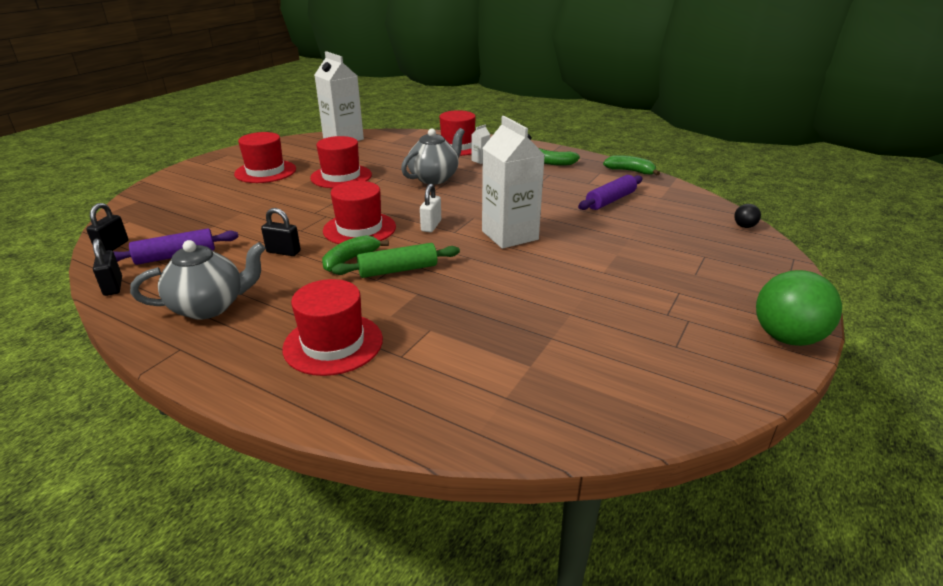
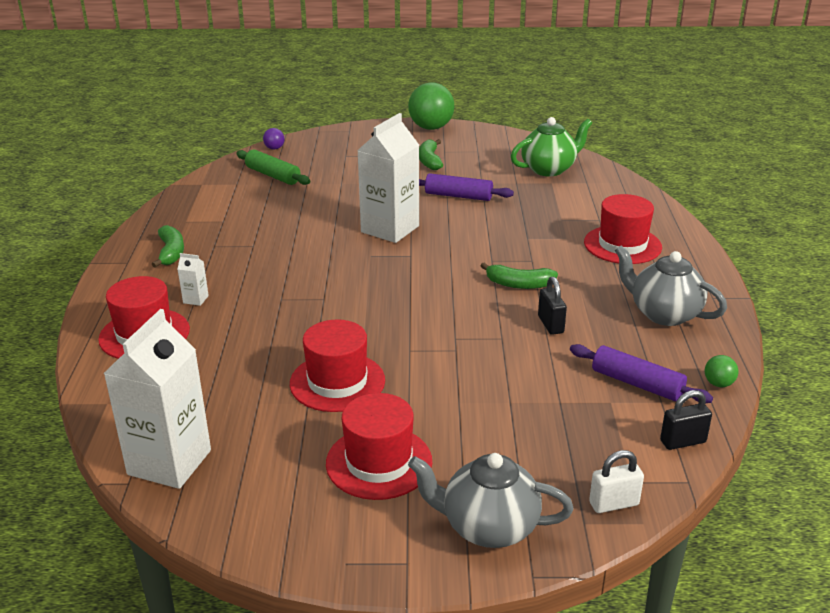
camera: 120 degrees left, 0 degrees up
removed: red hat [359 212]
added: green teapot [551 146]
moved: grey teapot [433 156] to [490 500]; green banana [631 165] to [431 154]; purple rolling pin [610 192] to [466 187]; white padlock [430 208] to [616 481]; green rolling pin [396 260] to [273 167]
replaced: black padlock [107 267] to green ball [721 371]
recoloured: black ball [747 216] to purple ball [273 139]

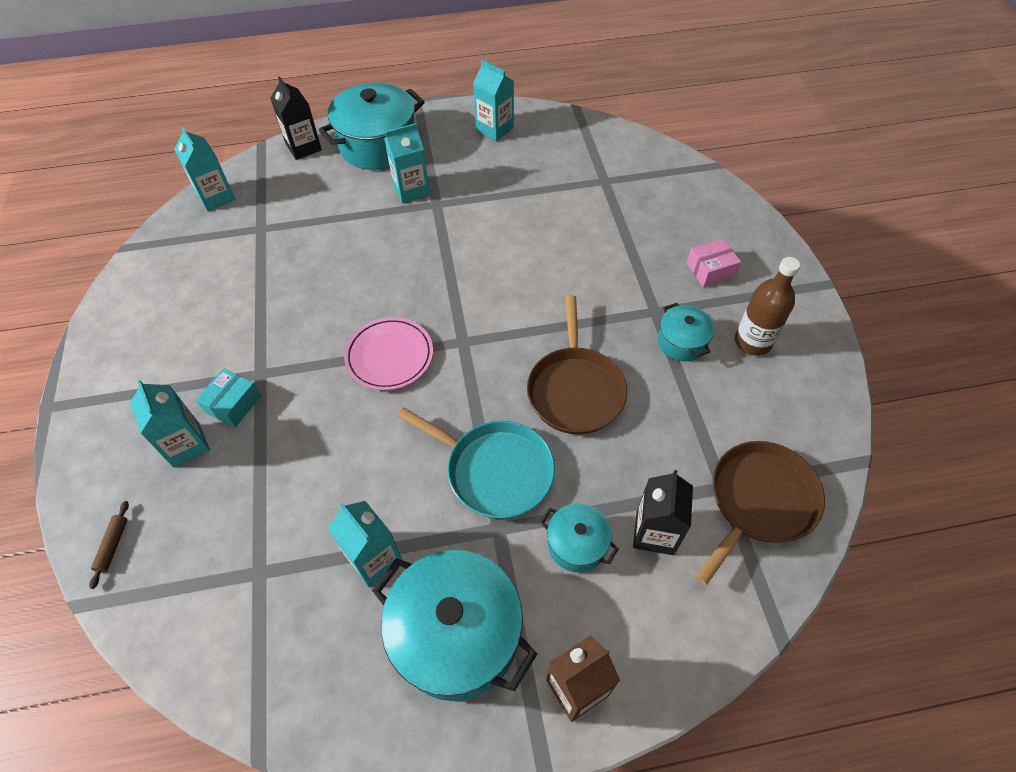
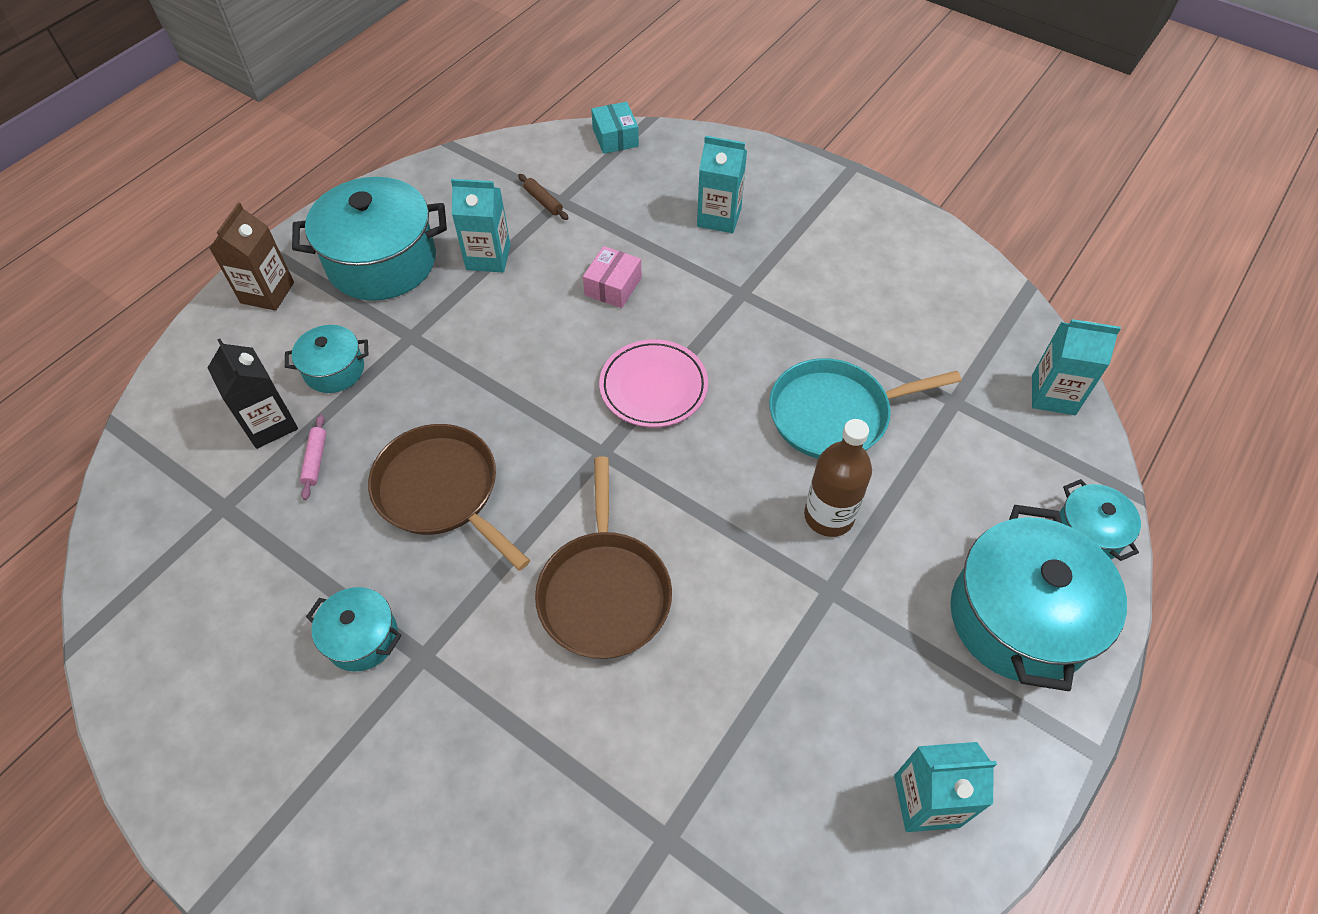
camera: 135 degrees right, 0 degrees up
removed: turquoise carton [407 163]
added: pink rolling pin [313 457]
moved: pink box [713 263] to [612 277]; brown bottle [767 306] to [838 478]; turquoise box [228 397] to [615 128]; turquoise pan [476 463] to [865 408]; brown pan [760 513] to [603 557]; brown rolling pin [109 545] to [543 197]
replaced: black carton [296 118] to turquoise pot [1100 520]

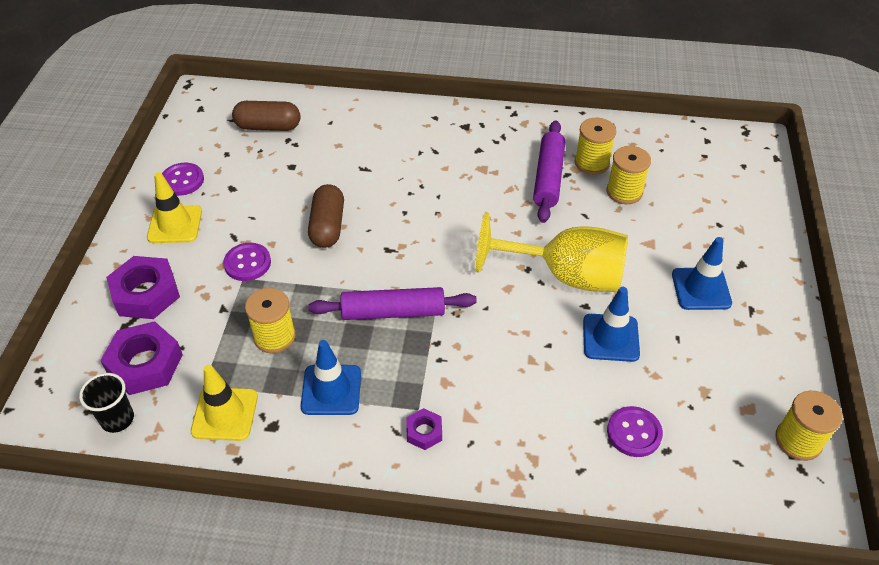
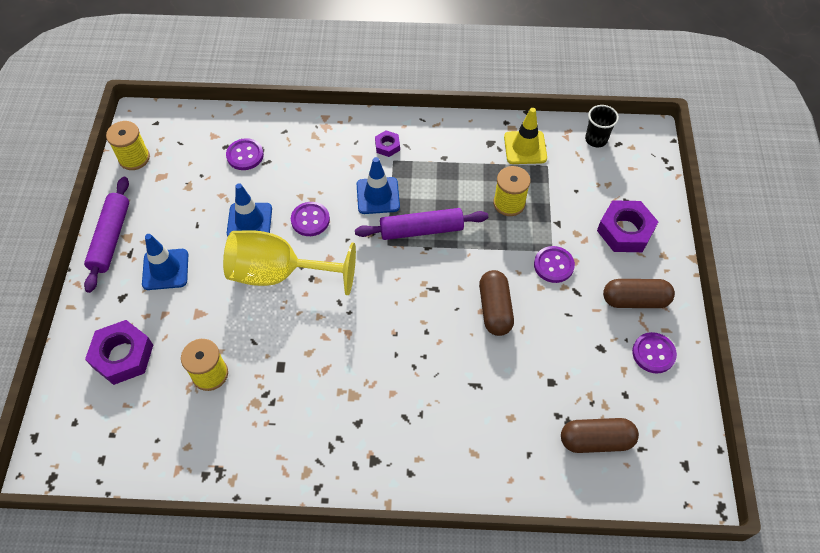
camera: 175 degrees right, 10 degrees up
removed: yellow spool [595 146]
added: purple button [310 219]
moved: purple rolling pin [549 171] to [106 235]; purple nut [141 358] to [119 352]; blue traffic cone [331 377] to [378 185]
replaced: yellow traffic cone [174 207] to brown capsule [639 293]

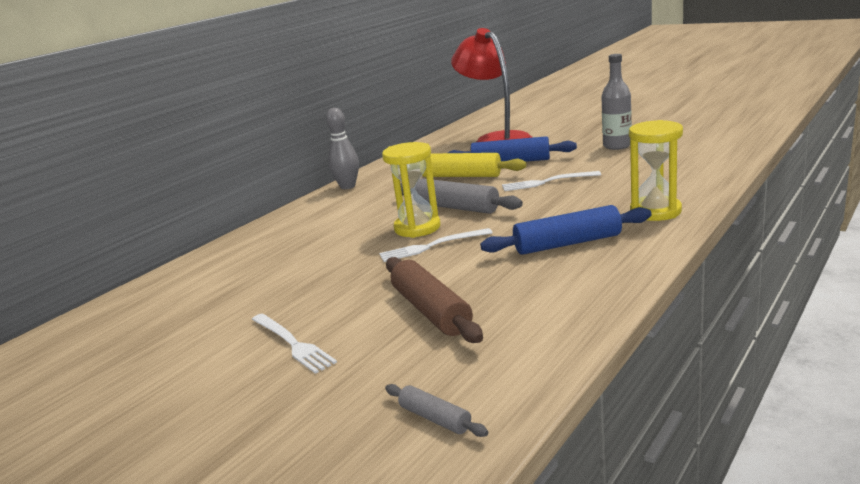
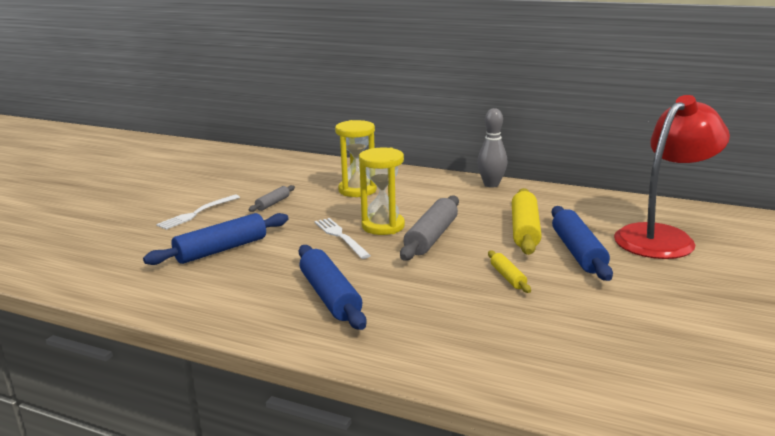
camera: 75 degrees right, 0 degrees up
removed: grey bottle [616 102]
moved: yellow hourglass [656 170] to [356 158]; grey rolling pin [436 410] to [271 198]
replaced: white fork [551 181] to yellow rolling pin [509 271]
recoloured: brown rolling pin [434 300] to blue rolling pin [216 239]

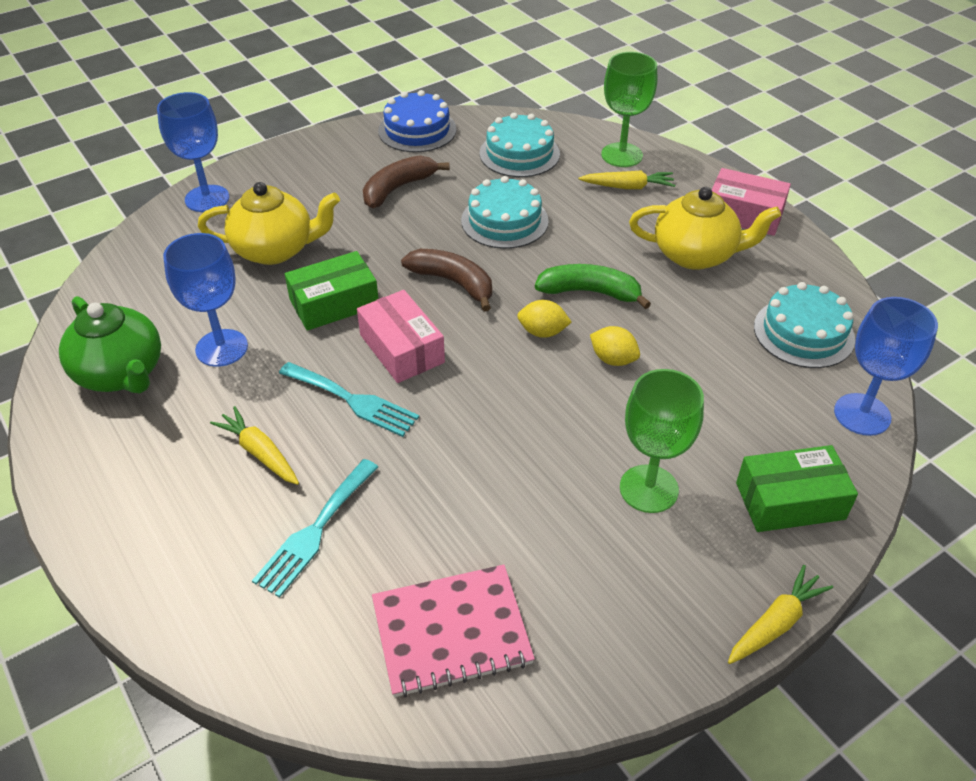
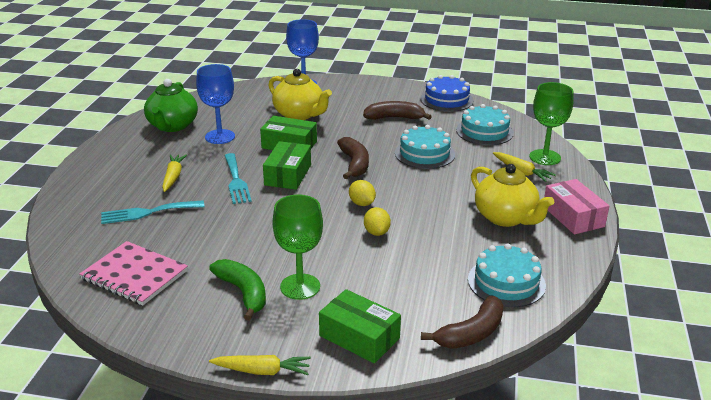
camera: 45 degrees right, 15 degrees down
moved: green banana [593 286] to [237 290]
replaced: blue goblet [886 366] to brown banana [462 322]
recoloured: pink box [401 336] to green box [287 165]

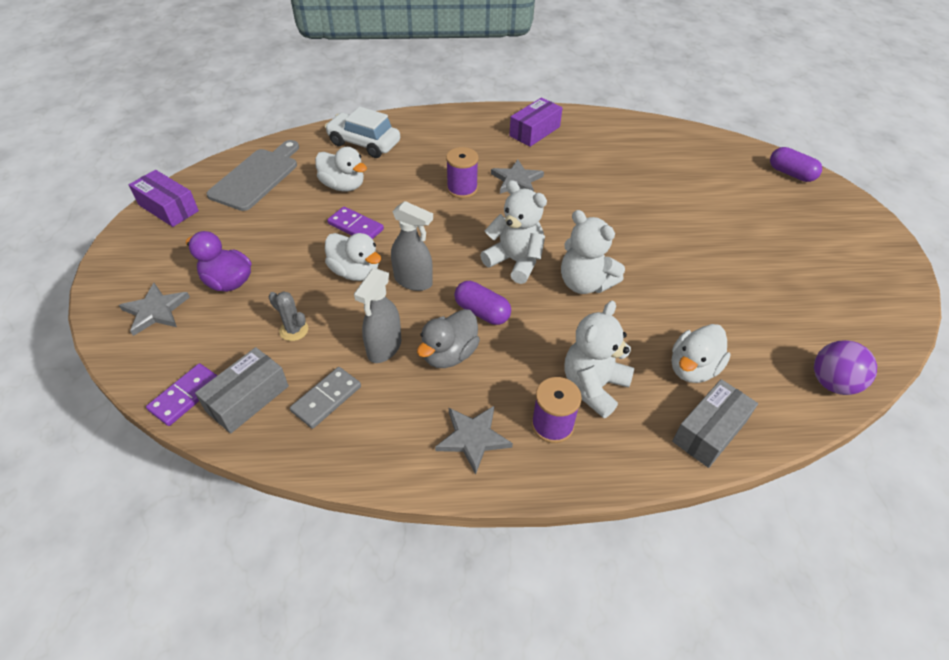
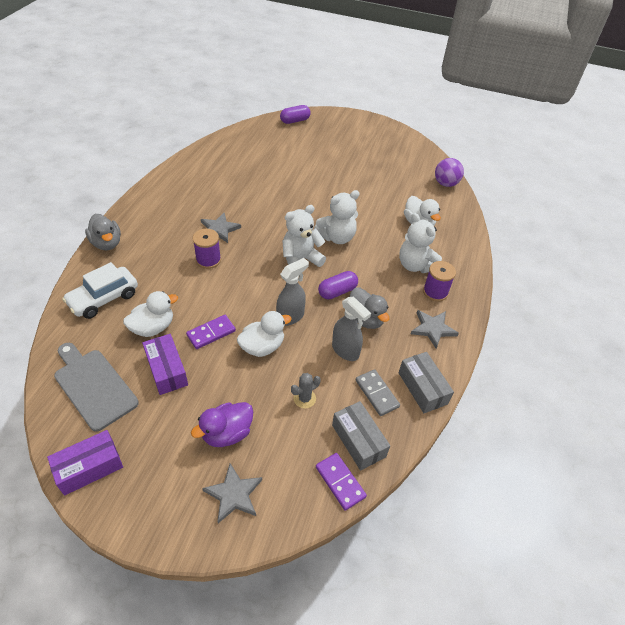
camera: 70 degrees left, 0 degrees up
added: grey duck [103 232]
moved: purple box [536 122] to [165 364]; grey box [715 423] to [426 382]

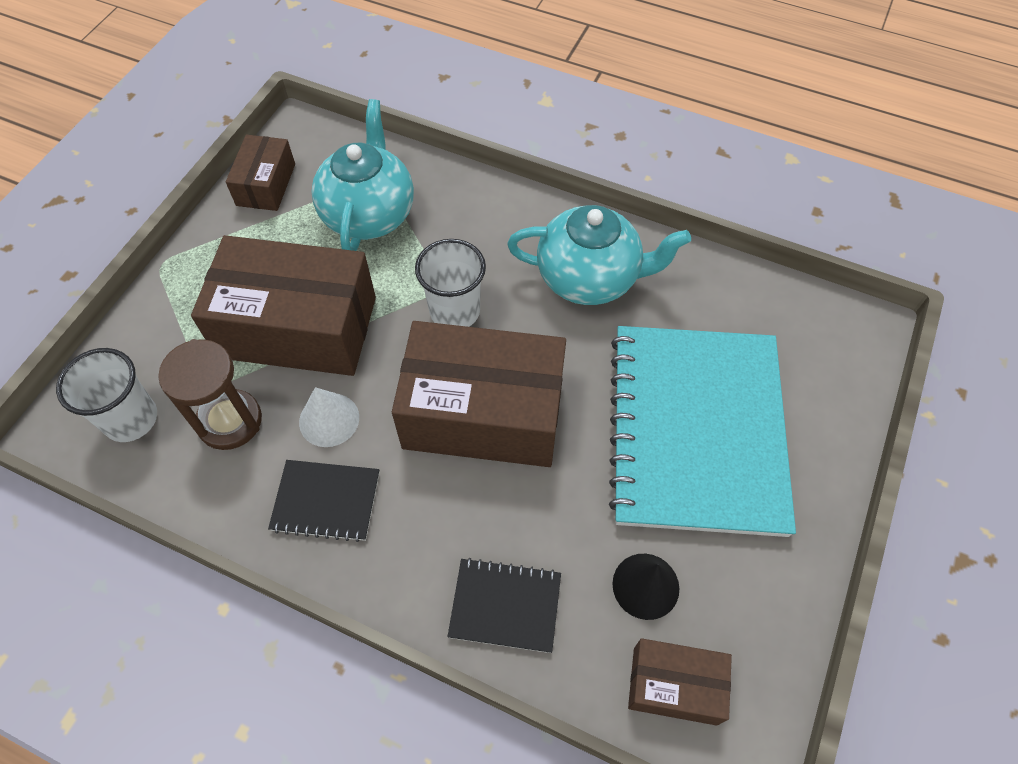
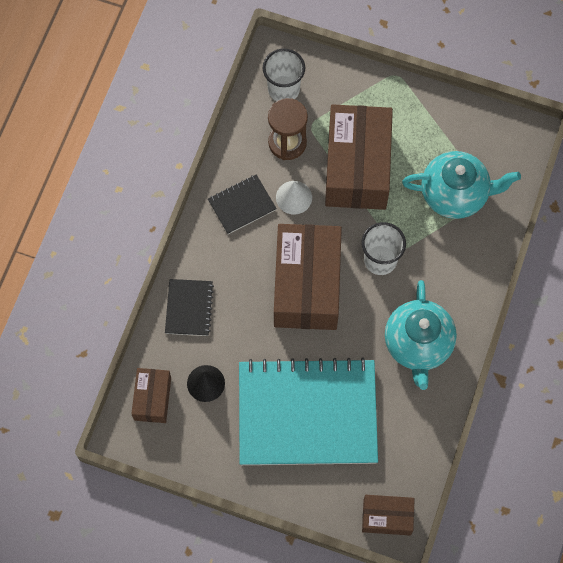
camera: 85 degrees right, 10 degrees up
moved: brown box [260 173] to [388 515]
turned: black notebook [324 501] = [242 204] 60 degrees clockwise

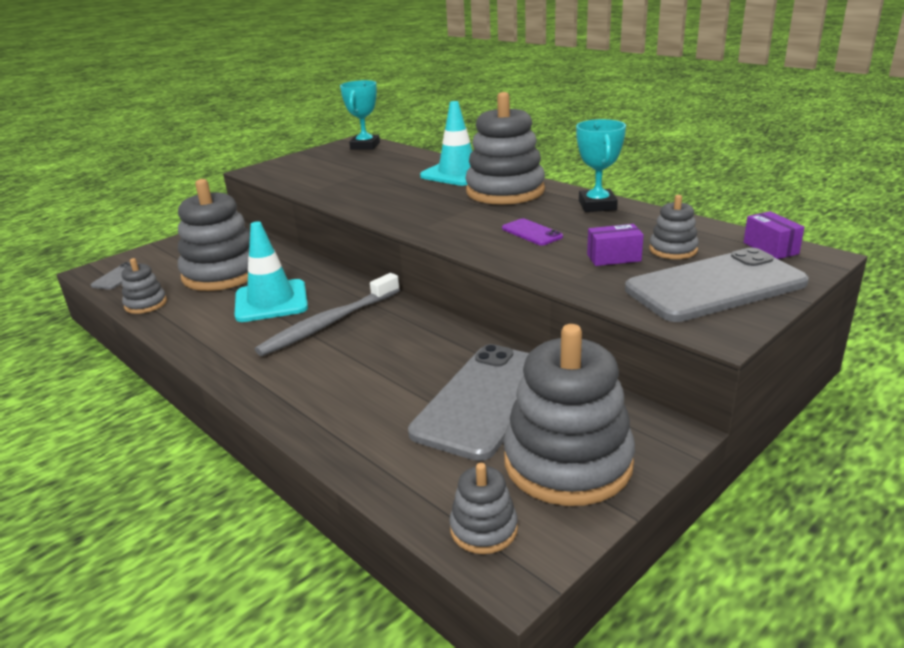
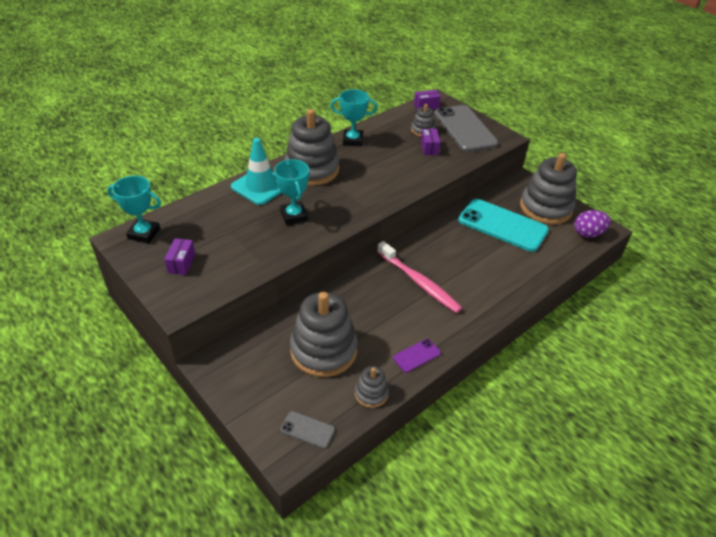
camera: 90 degrees left, 15 degrees up
removed: turquoise traffic cone [271 272]
added: turquoise trophy [291 192]; purple box [179 256]
moved: purple phone [532 232] to [417 356]
replaced: grey stacking toy [483 508] to purple egg [592 224]
recoloured: grey toothbrush [327 314] to pink toothbrush [419 277]; grey phone [468 402] to turquoise phone [503 225]

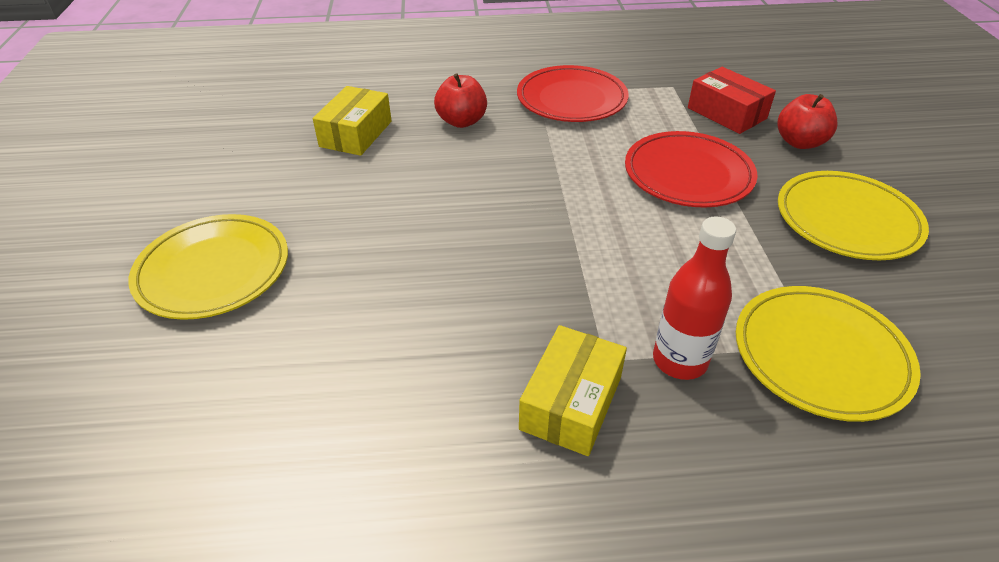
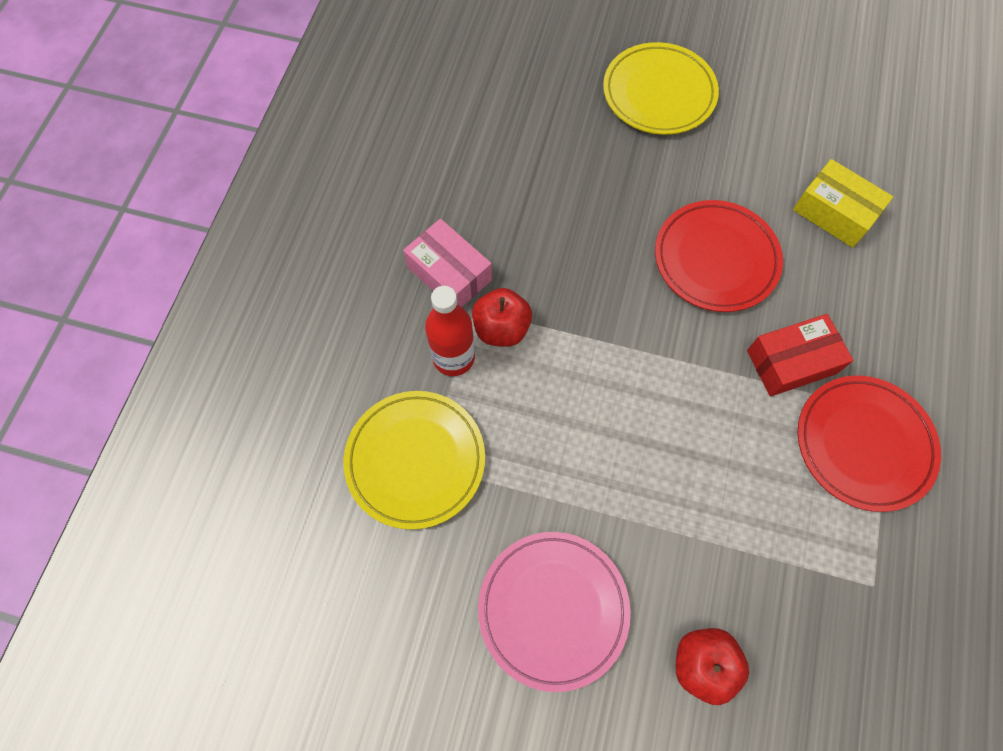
camera: 110 degrees right, 25 degrees up
moved: red box [732 100] to [800 355]; red apple [460 100] to [502 317]; red plate [691 169] to [719 256]
recoloured: yellow plate [853 215] to pink plate [554 612]; yellow box [573 390] to pink box [447 263]

